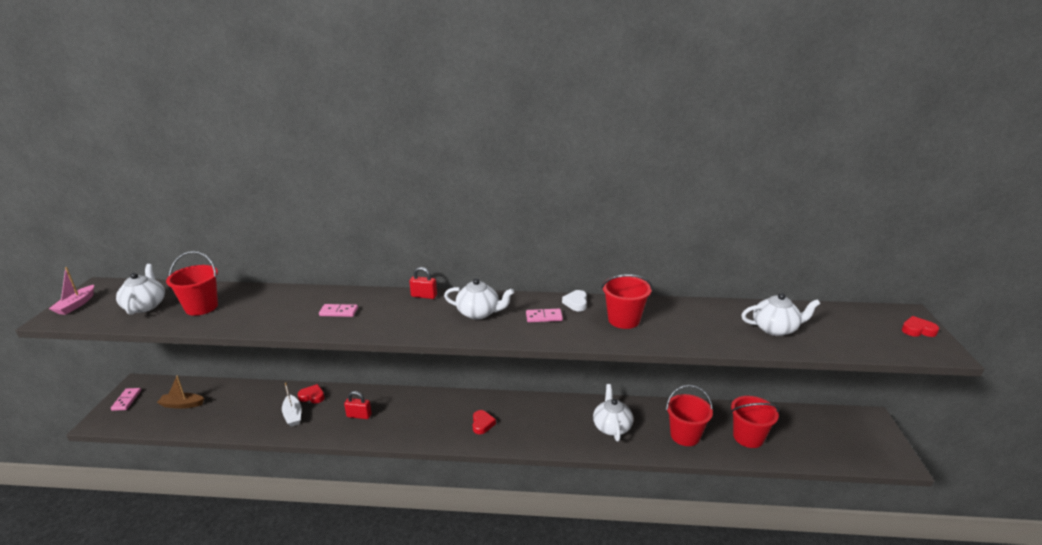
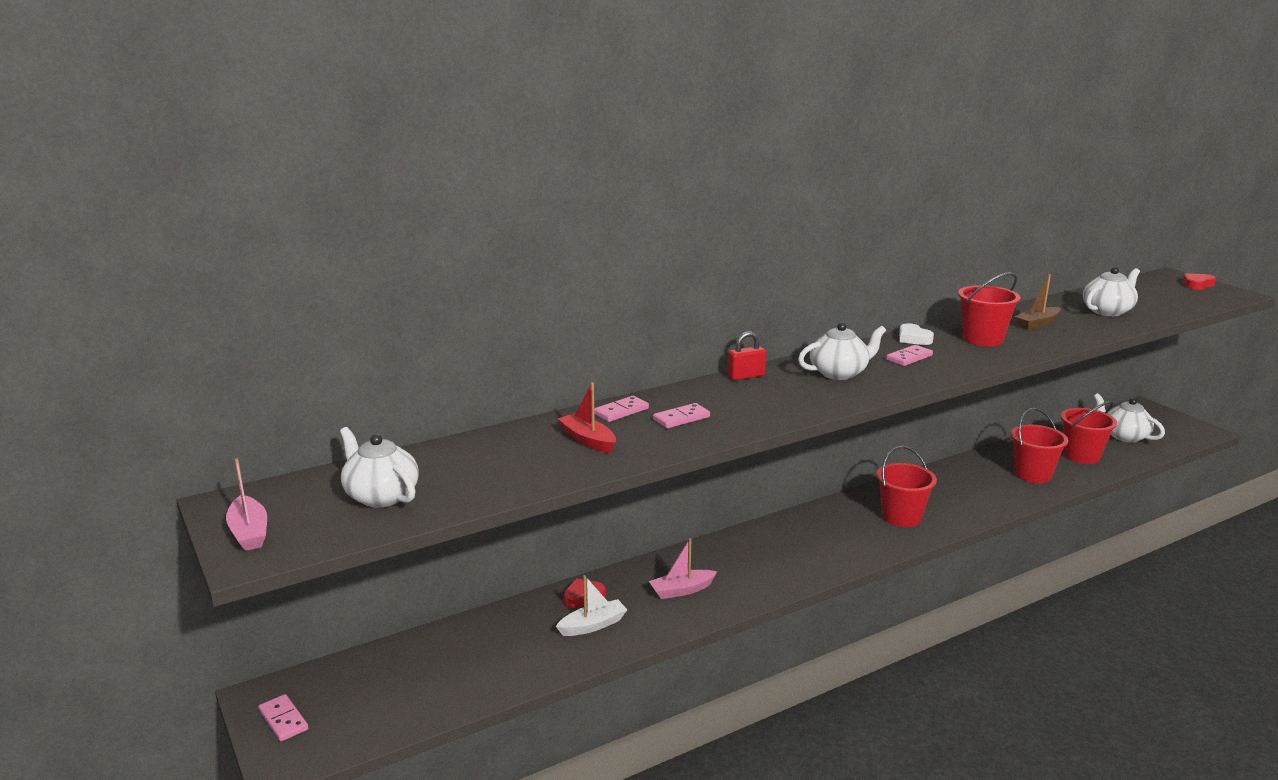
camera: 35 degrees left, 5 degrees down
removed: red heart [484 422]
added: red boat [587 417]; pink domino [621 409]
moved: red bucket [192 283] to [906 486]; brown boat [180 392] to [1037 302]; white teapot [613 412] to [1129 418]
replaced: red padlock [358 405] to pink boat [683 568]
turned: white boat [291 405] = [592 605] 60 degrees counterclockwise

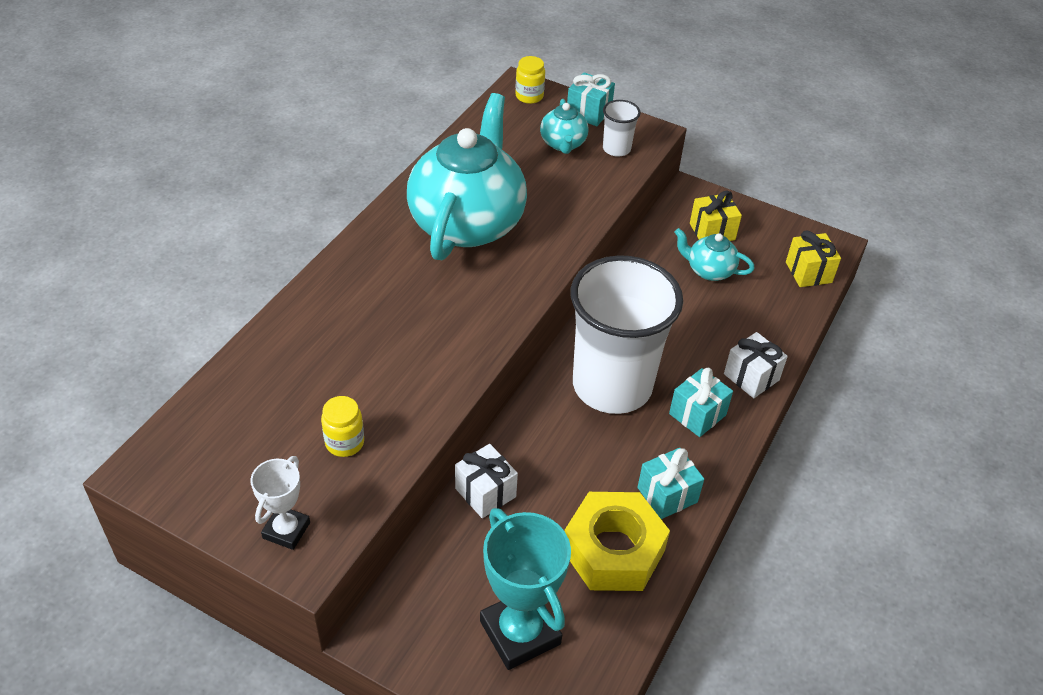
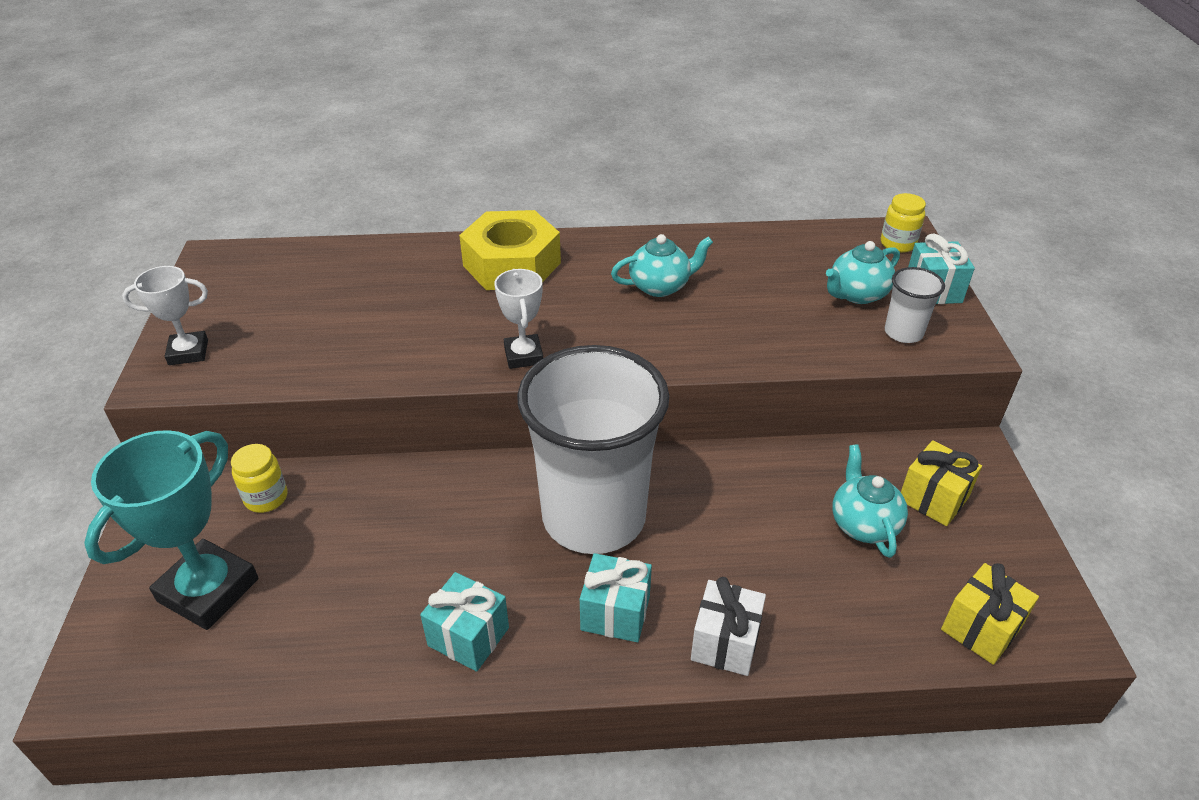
camera: 60 degrees right, 5 degrees down
removed: white gift [486 481]
added: white trophy [518 319]
moved: yellow jar [342 426] to [259 478]; yellow nut [617 541] to [510 250]
resized: turquoise teapot [467 176] = [662 265] x0.45

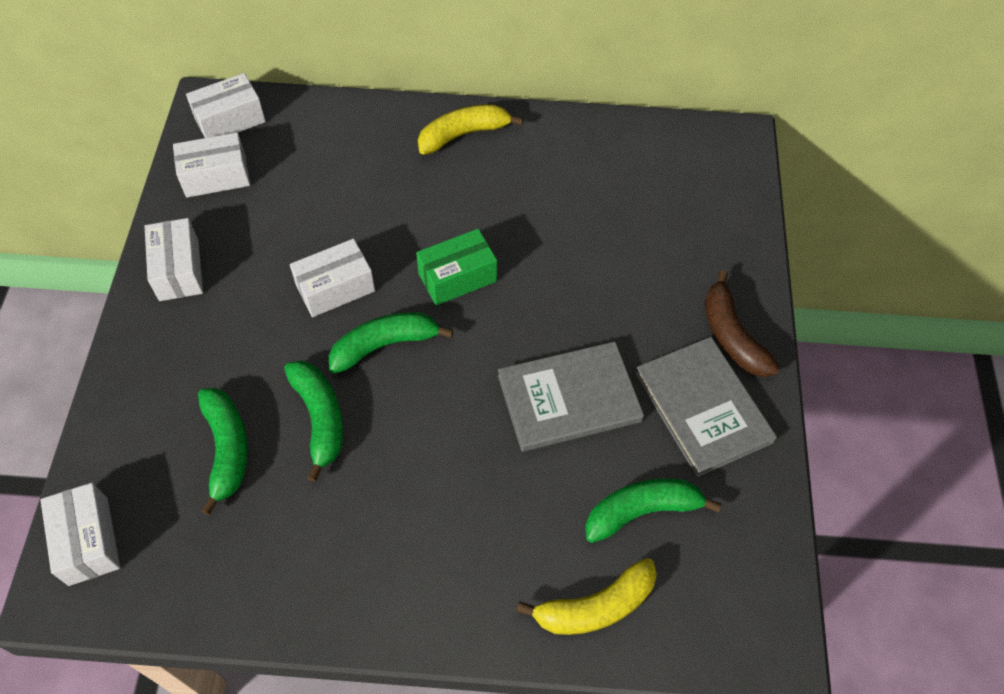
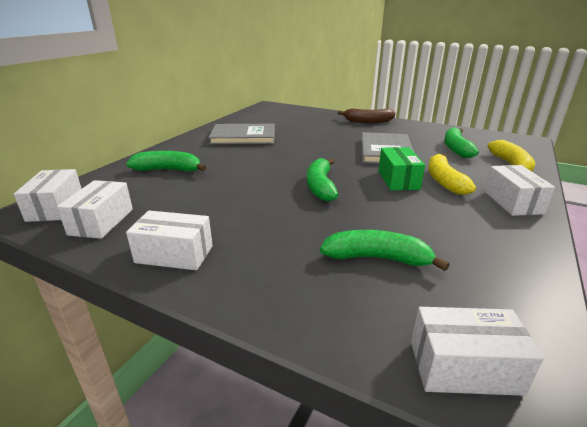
camera: 65 degrees left, 30 degrees down
moved: yellow banana [470 129] to [452 174]; green box [456 267] to [401 169]; white box [332 278] to [519 190]; grey book [706 407] to [242 134]; green banana [313 421] to [166 161]

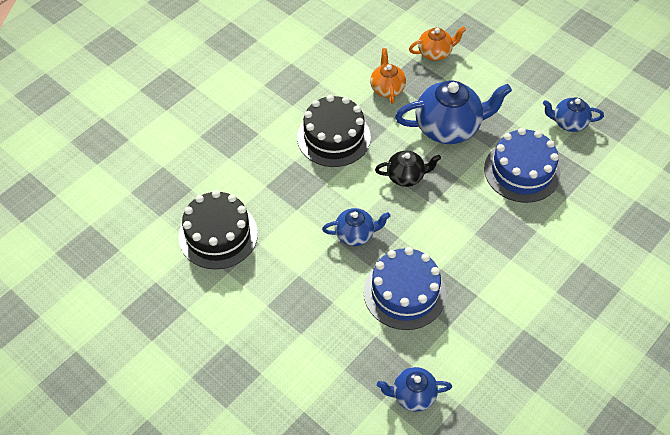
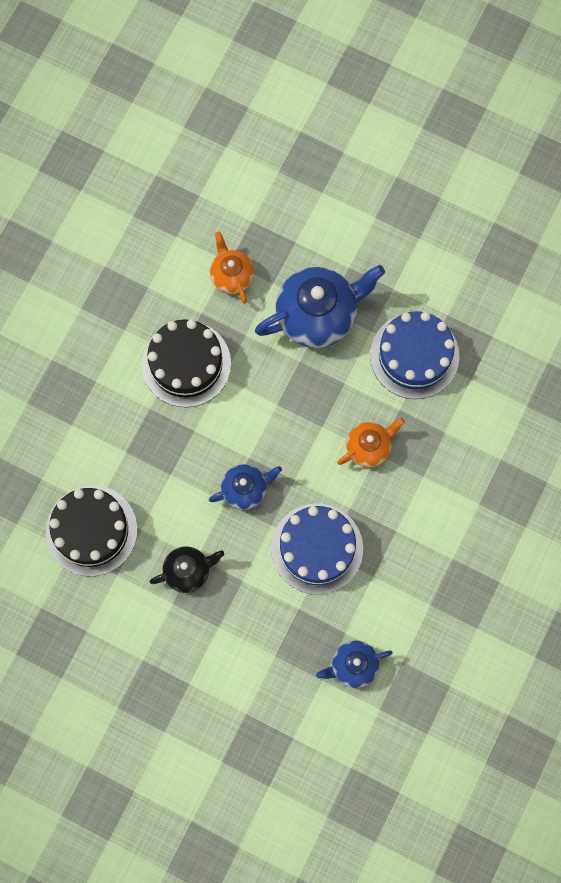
camera: 15 degrees left, 20 degrees up
removed: blue teapot [573 114]
moved: orange teapot [437 43] to [371 442]; black teapot [408 169] to [187 569]

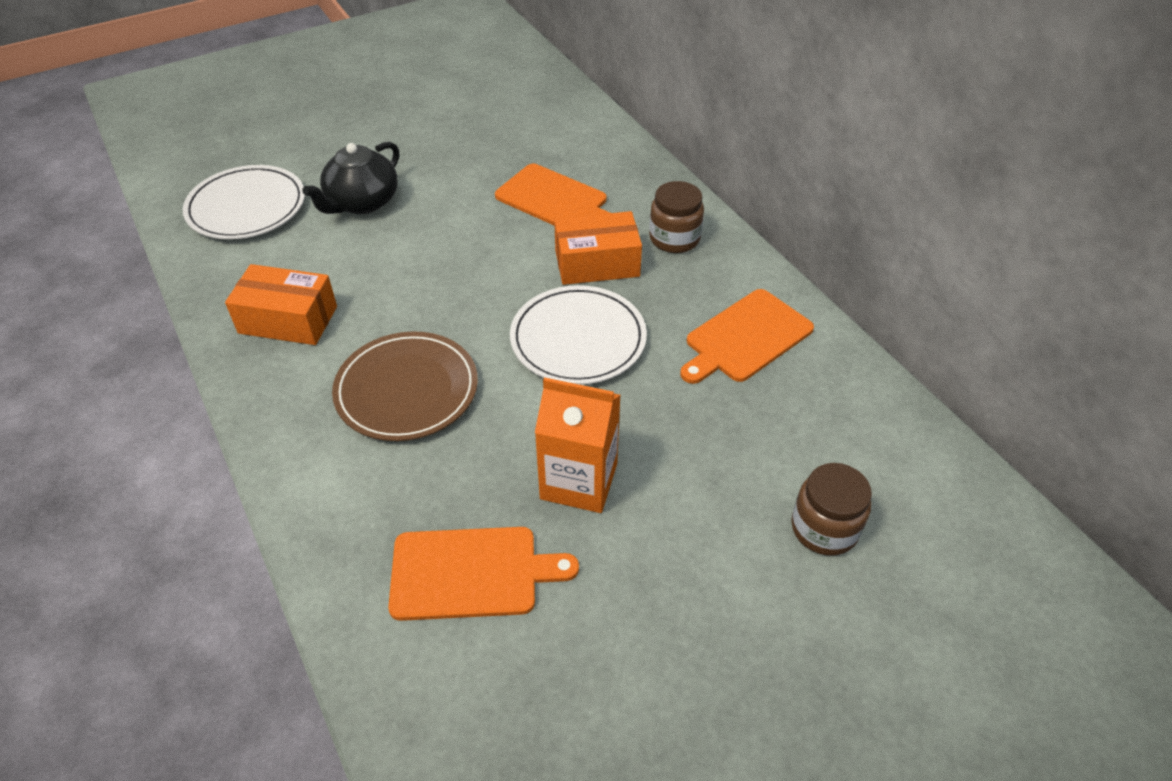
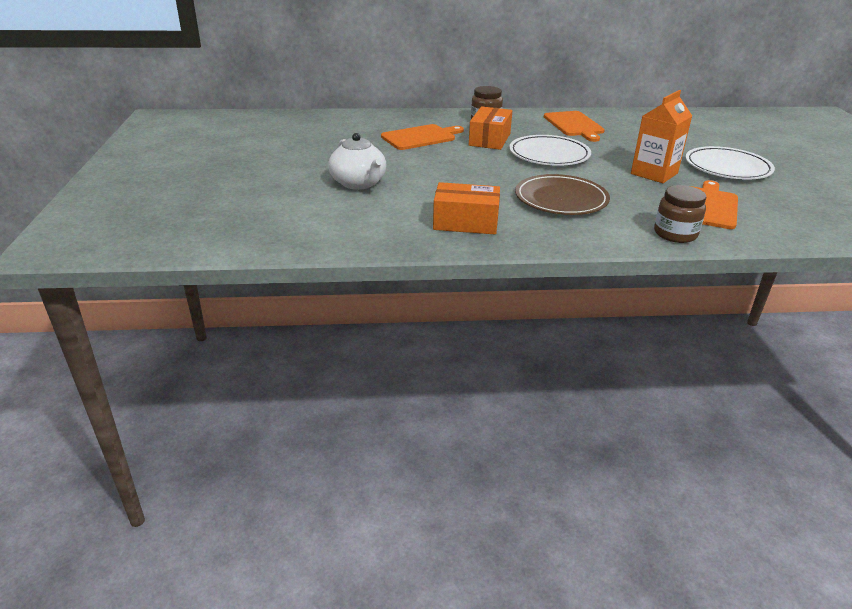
camera: 65 degrees left, 15 degrees down
moved: white plate [244 202] to [730 162]; brown jar [831 509] to [680 214]
recoloured: black teapot [350 178] to white teapot [357 161]
turned: orange box [281 304] = [466 208] 60 degrees clockwise

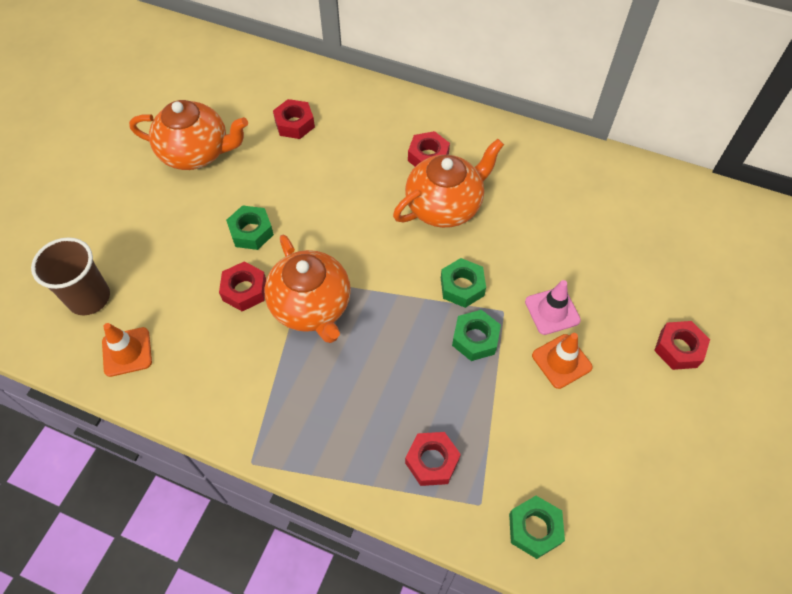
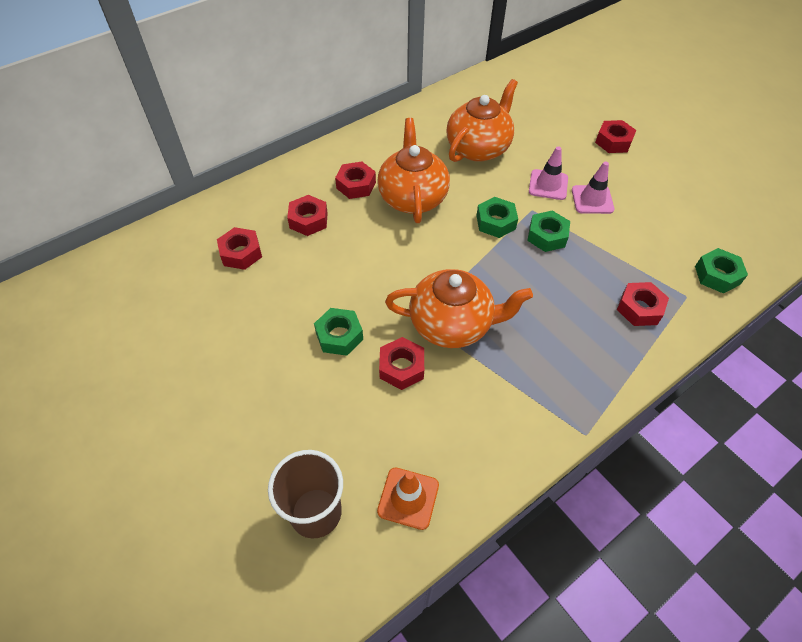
camera: 60 degrees left, 5 degrees down
added: red nut [307 215]
moved: orange teapot [188 135] to [482 120]
recoloured: orange traffic cone [562 361] to pink traffic cone [593 187]

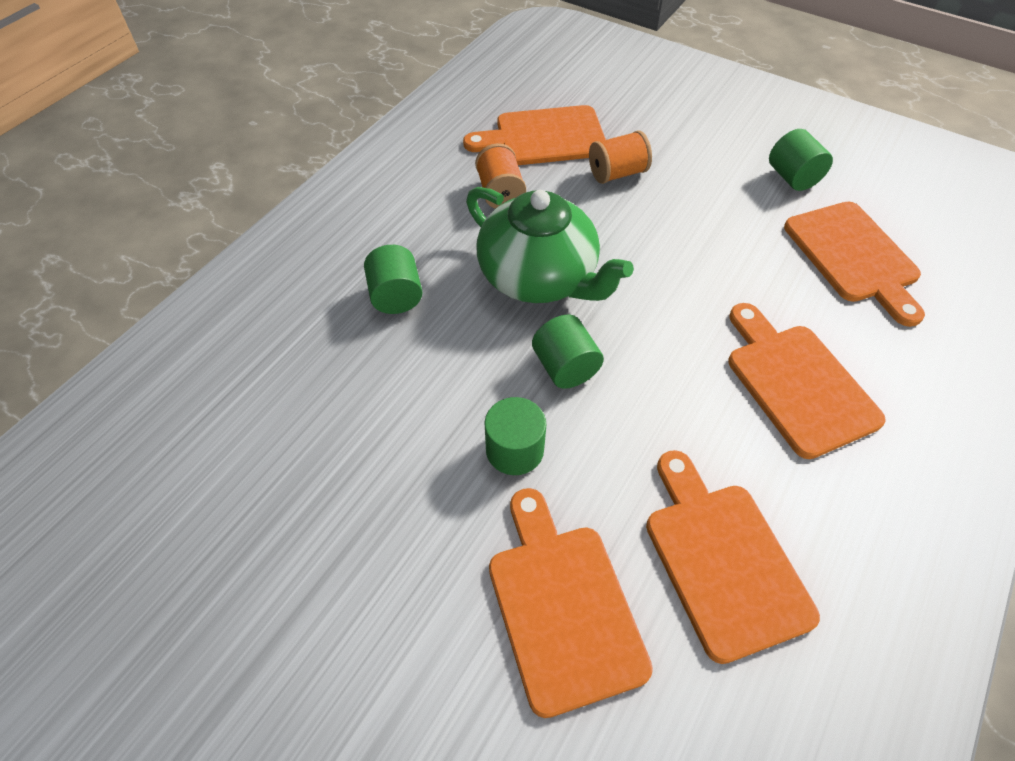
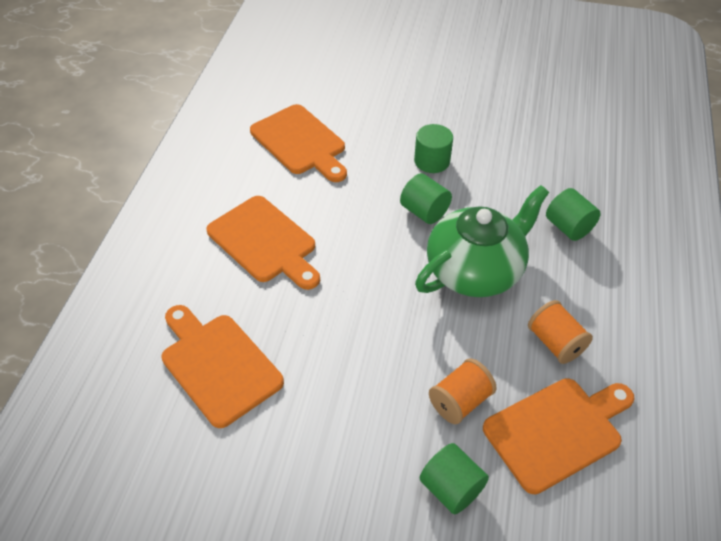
camera: 160 degrees right, 5 degrees down
removed: orange cutting board [571 603]
moved: green cylinder [801 160] to [454 478]
turned: green teapot [550 245] = [482 241] 120 degrees clockwise

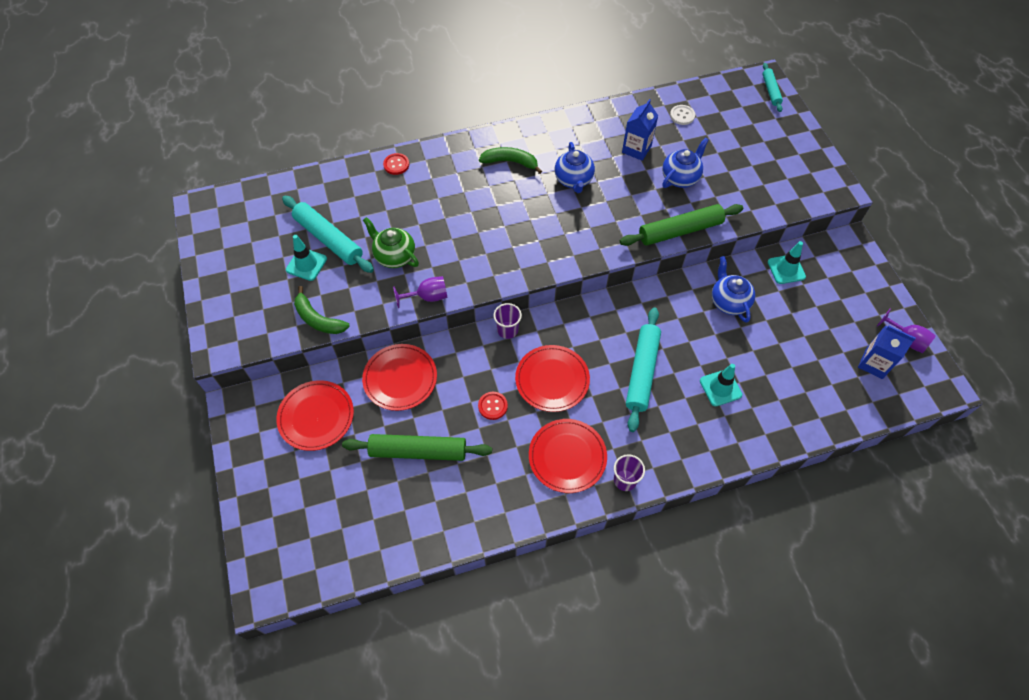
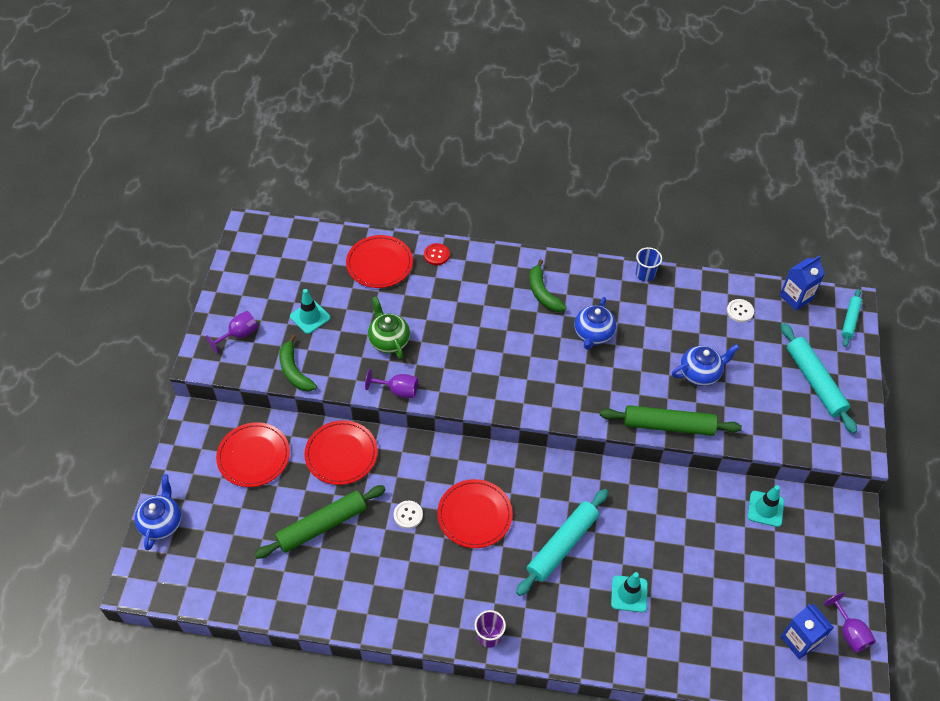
camera: 25 degrees right, 5 degrees down
removed: purple cup [508 321]
added: blue cup [649 264]; purple goblet [232 332]
moved: blue carton [640 130] to [802 283]; turquoise rolling pin [328 234] to [819 378]; blue teapot [733 289] to [158 512]; red plate [568 456] to [379 261]
recoloured: red button [493 406] to white button [408 515]
turned: green banana [510 160] = [548 285] 150 degrees counterclockwise; green rolling pin [417 447] = [320 522] 60 degrees counterclockwise

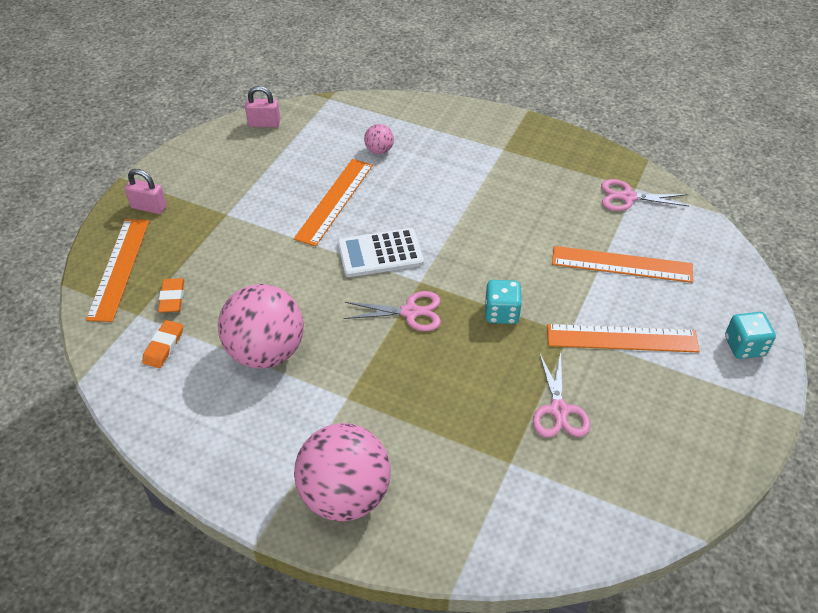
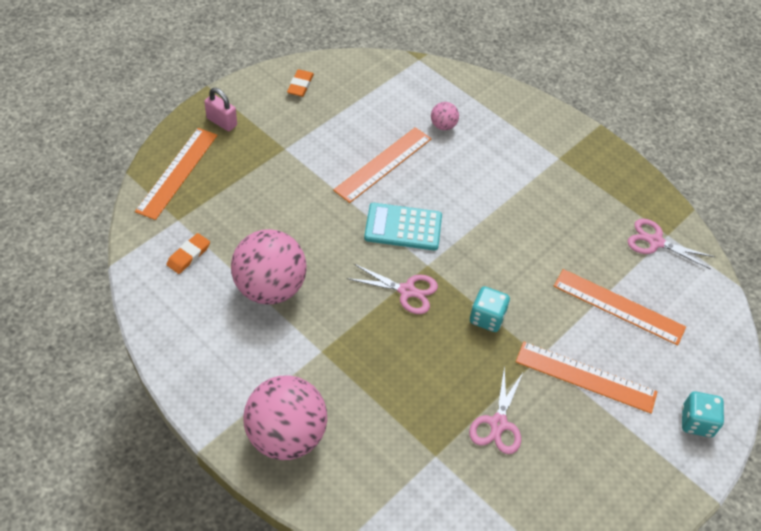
camera: 15 degrees right, 5 degrees up
removed: pink padlock [262 106]
moved: orange eraser [171 295] to [300 83]
recoloured: white calculator [381 252] to turquoise calculator [403 226]

